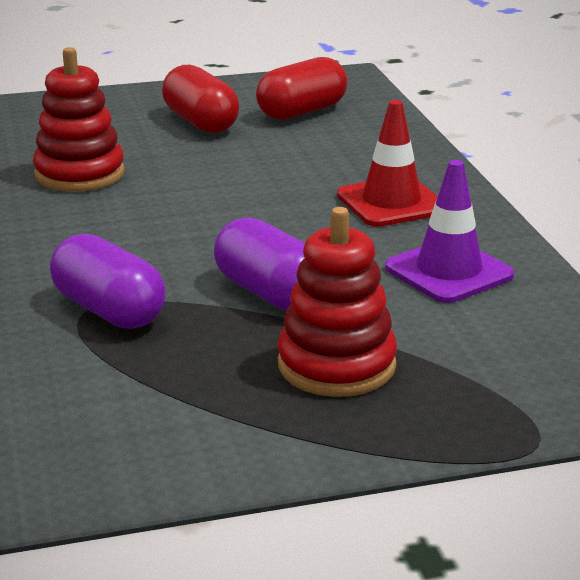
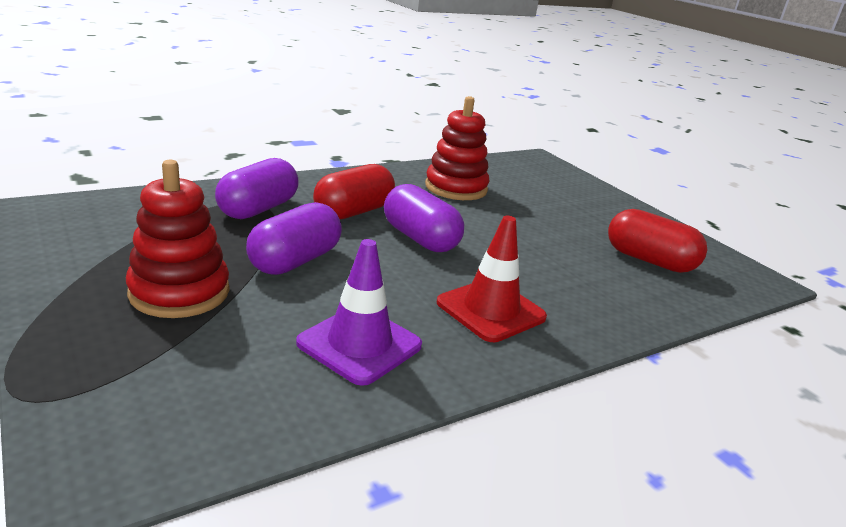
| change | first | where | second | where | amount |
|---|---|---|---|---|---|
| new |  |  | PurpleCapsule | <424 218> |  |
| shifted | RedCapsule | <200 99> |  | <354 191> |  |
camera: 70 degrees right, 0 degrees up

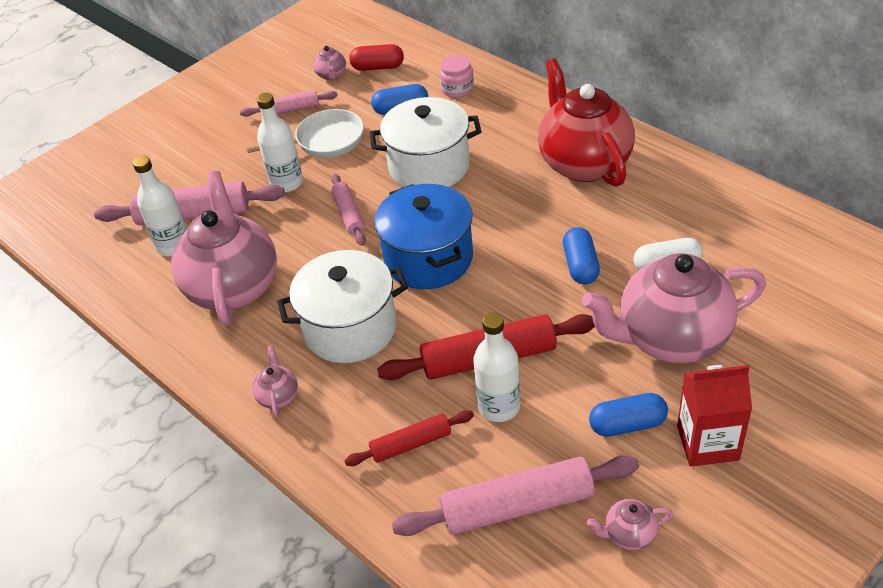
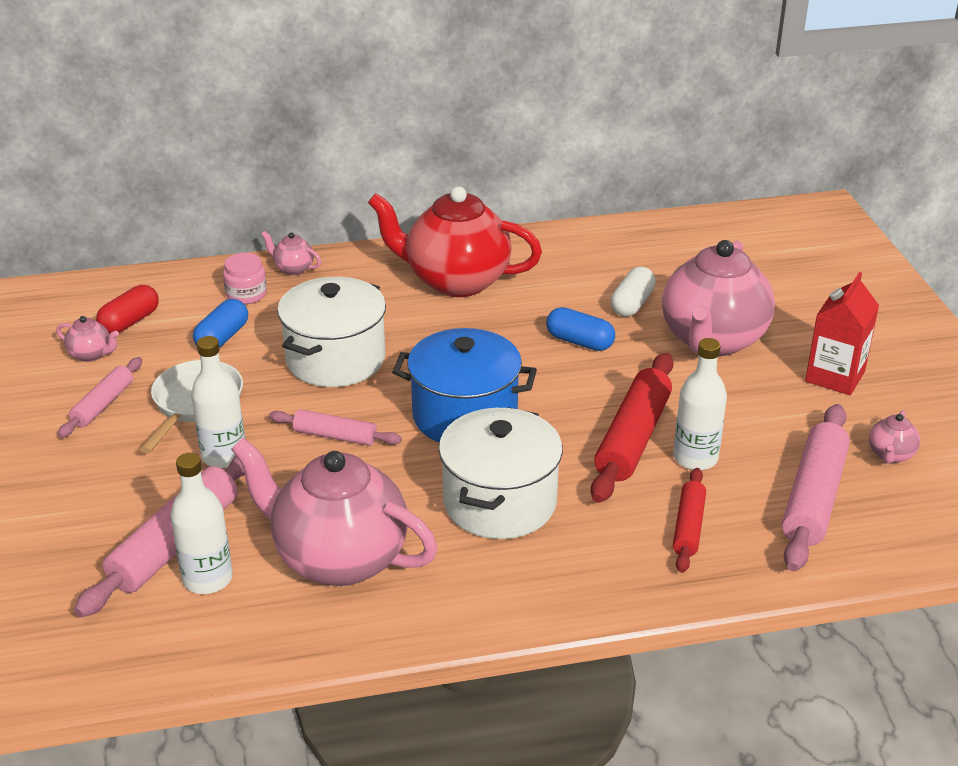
| change | first | where | second | where | amount |
|---|---|---|---|---|---|
| gone | BlueCapsule | <628 415> |  |  |  |
| shifted | PinkTeapot | <275 381> |  | <291 253> |  |
camera: 60 degrees left, 10 degrees down

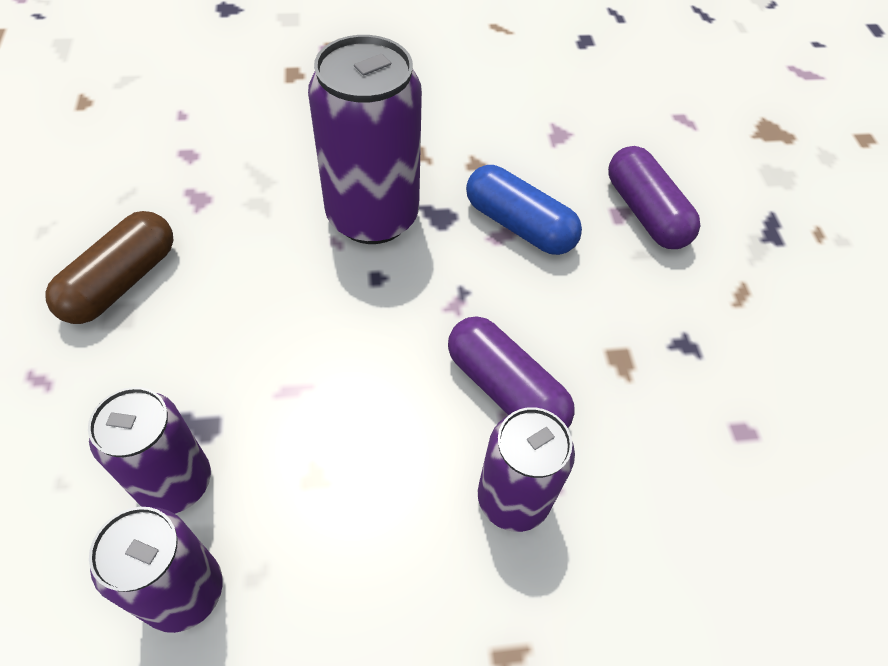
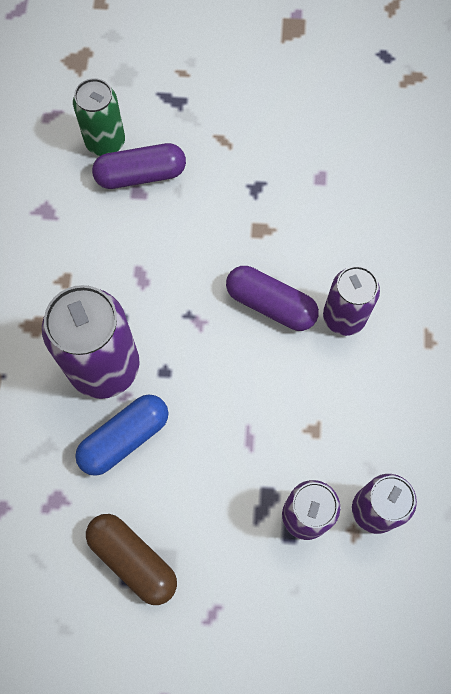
| change | first | where | second | where | amount |
|---|---|---|---|---|---|
| new |  |  | GreenCan | <99 117> |  |
| shifted | BlueCapsule | <524 210> |  | <121 435> |  |
| rotated | PurpleCapsule | <511 372> |  | <272 298> | 60 degrees clockwise |
camera: 75 degrees left, 15 degrees up

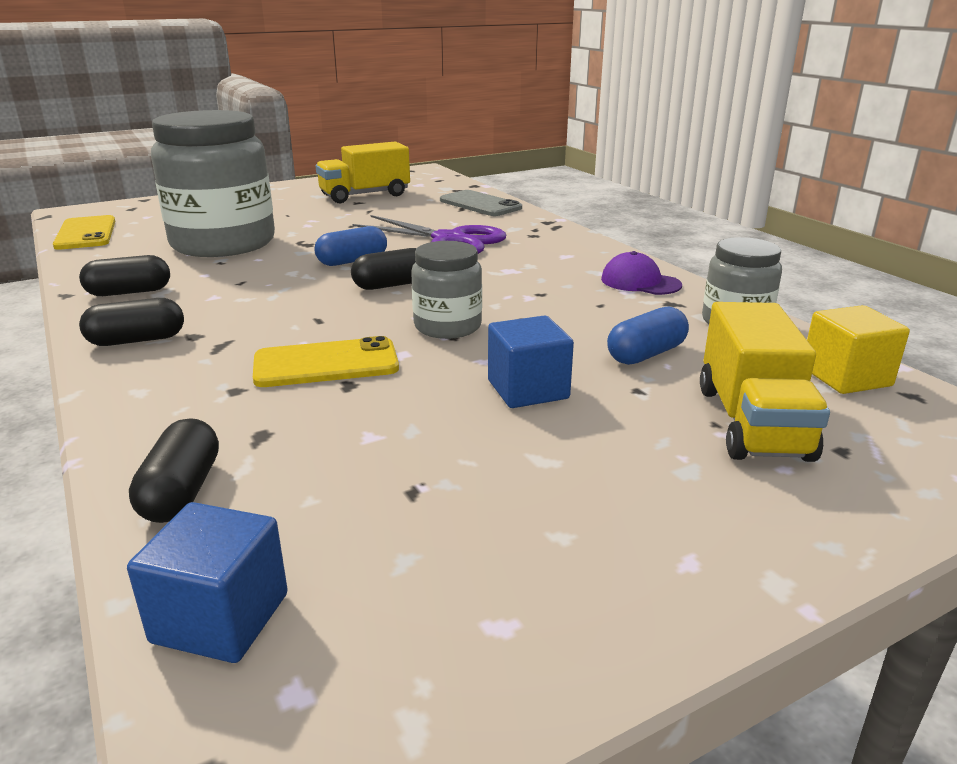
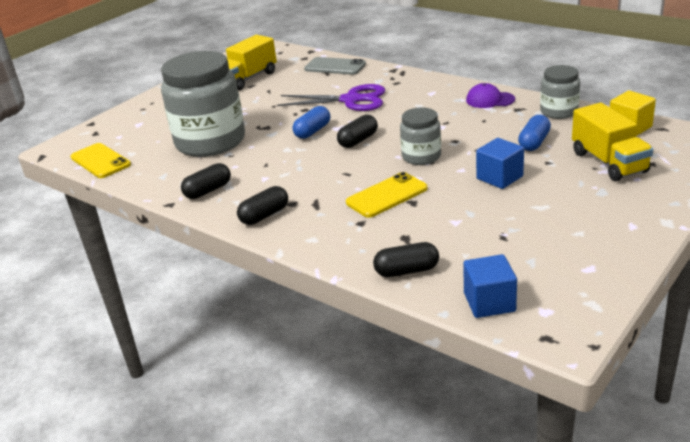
| change | first | where | second | where | amount |
|---|---|---|---|---|---|
| rotated | BlackCapsule | <174 470> |  | <406 259> | 75 degrees counterclockwise |
camera: 20 degrees left, 5 degrees up

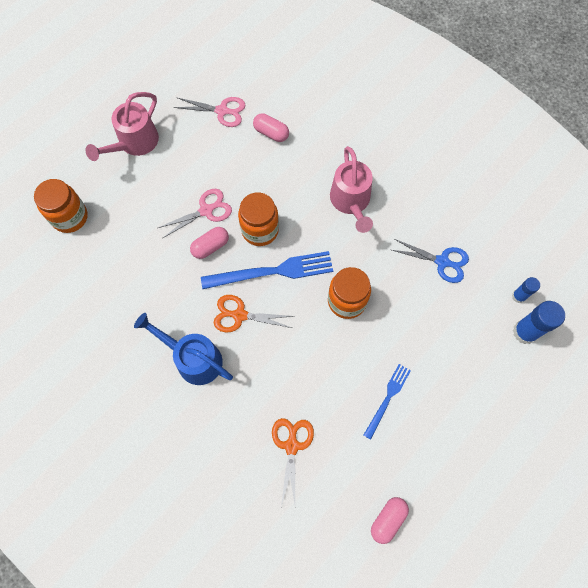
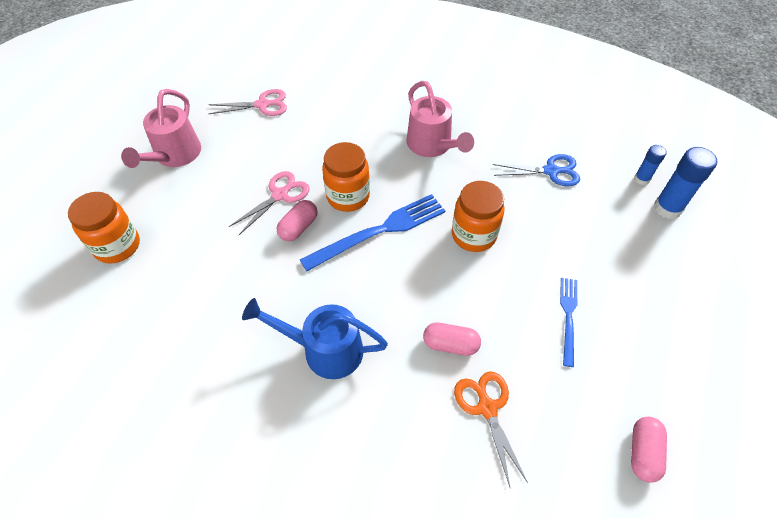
| change | first | where | second | where | amount |
|---|---|---|---|---|---|
| gone | OrangeScissors | <254 313> |  |  |  |
| shifted | PinkCapsule | <271 127> |  | <452 339> |  |
camera: 20 degrees left, 15 degrees down

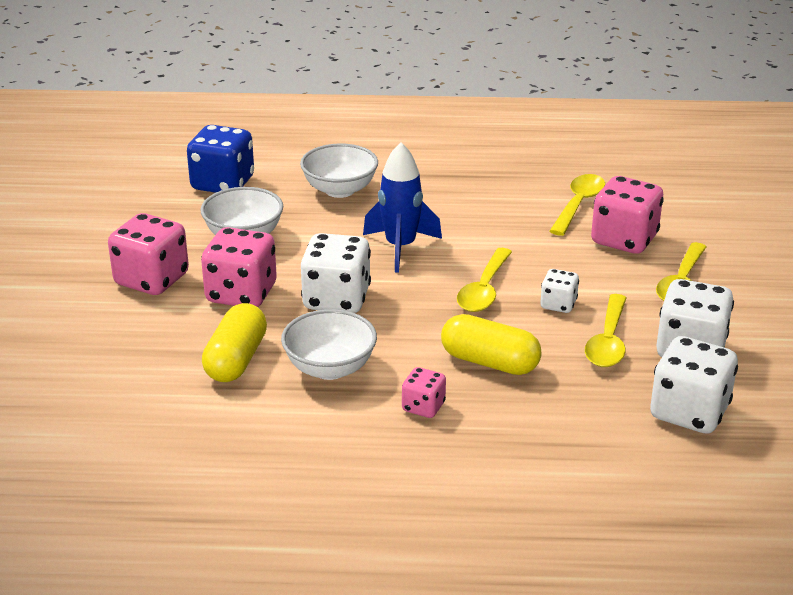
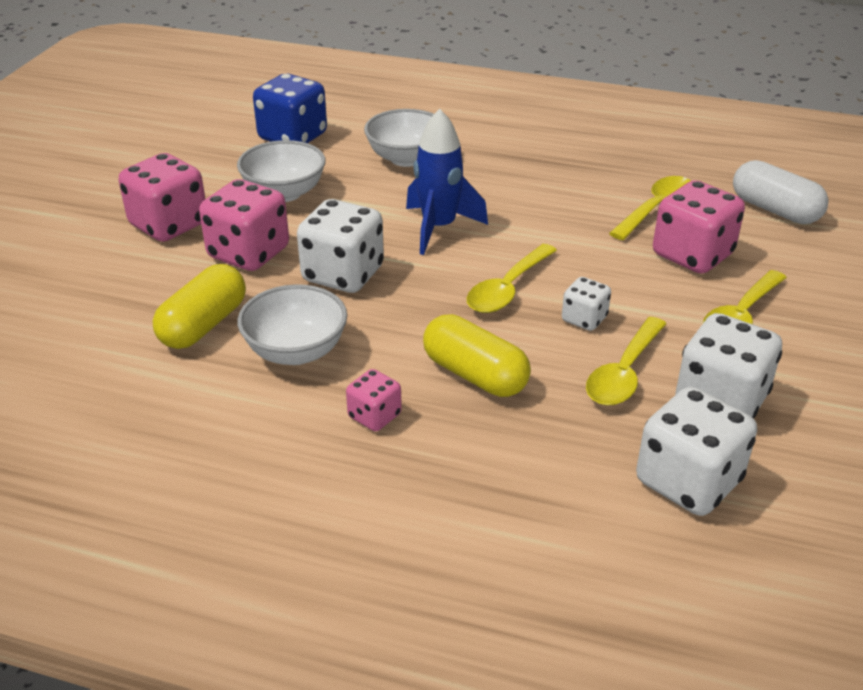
| change | first | where | second | where | amount |
|---|---|---|---|---|---|
| new |  |  | WhiteCapsule | <780 192> |  |
camera: 15 degrees right, 5 degrees up

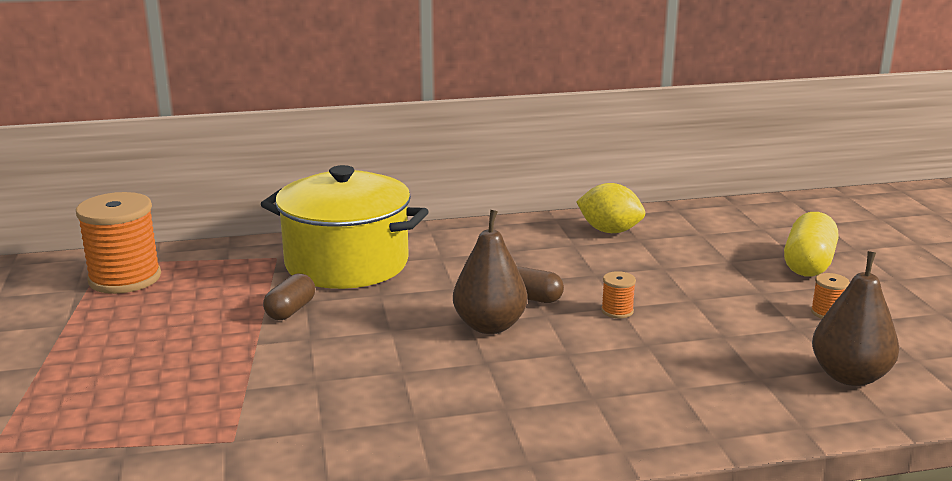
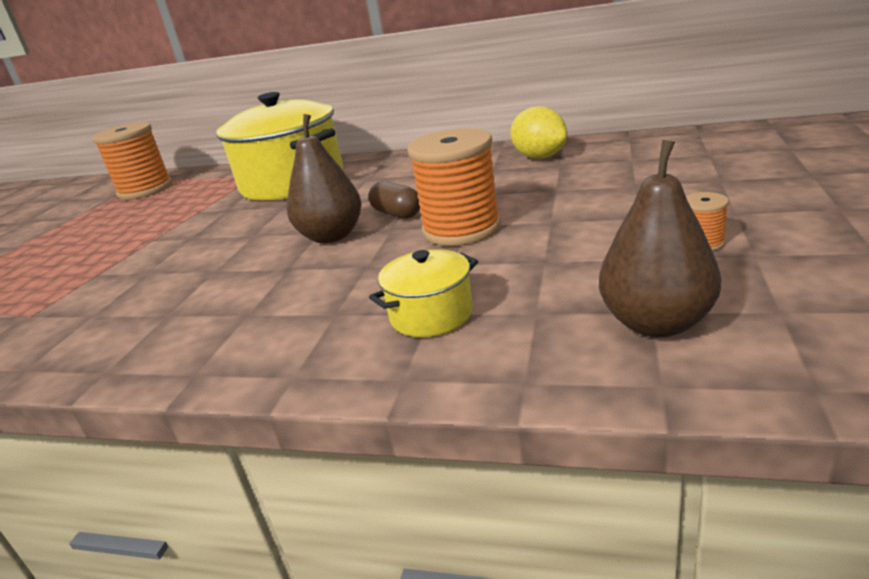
| change | first | where | second | where | amount |
|---|---|---|---|---|---|
| gone | BrownCapsule | <289 297> |  |  |  |
| gone | YellowCapsule | <811 244> |  |  |  |
| new |  |  | YellowPot | <423 293> |  |
| scaled | OrangeSpool | <618 294> |  | <454 187> | x2.31 |
camera: 30 degrees right, 5 degrees up

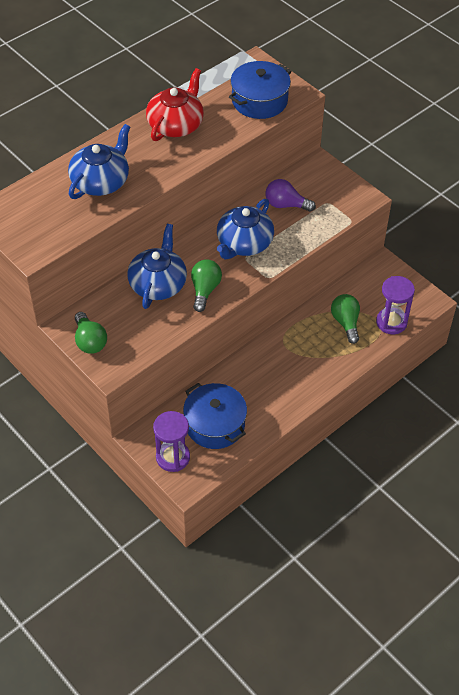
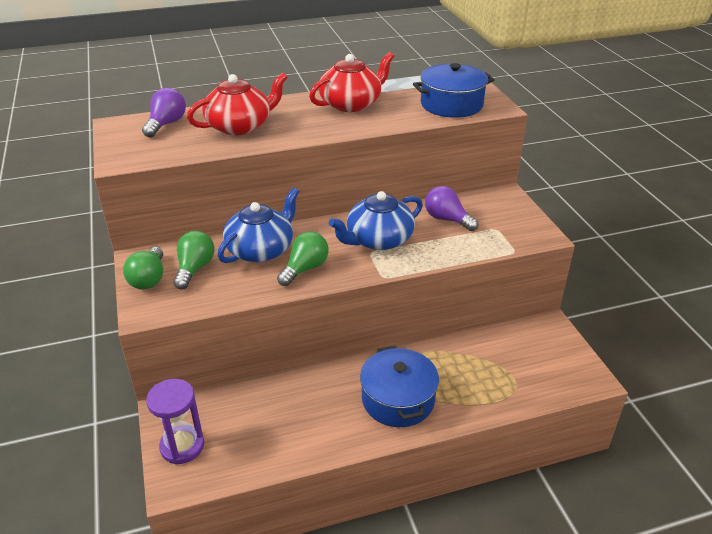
| change | first | where | second | where | amount |
|---|---|---|---|---|---|
| gone | PurpleHourglass | <395 305> |  |  |  |
| new |  |  | PurpleLightBulb | <164 112> |  |
| shifted | BluePot | <215 416> |  | <399 386> |  |
| shifted | GreenLightBulb | <345 319> |  | <193 260> |  |
| repainted | BlueTeapot | <99 161> | RedTeapot | <237 104> |  |
camera: 25 degrees right, 15 degrees down

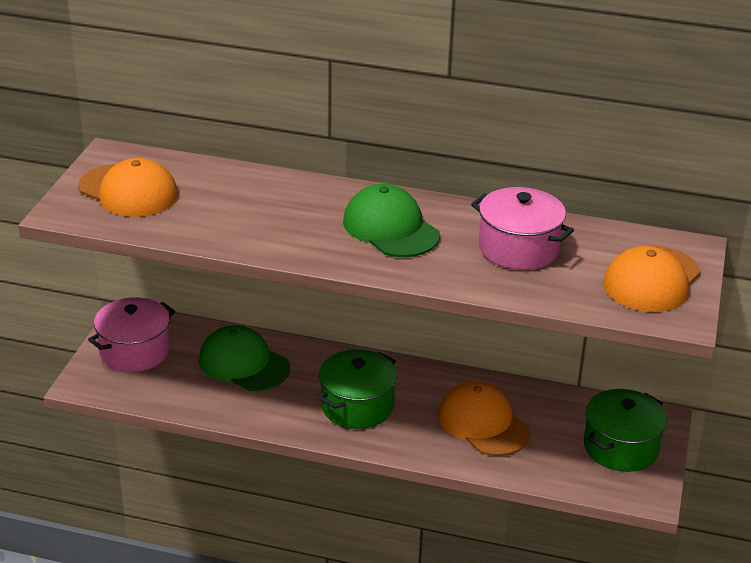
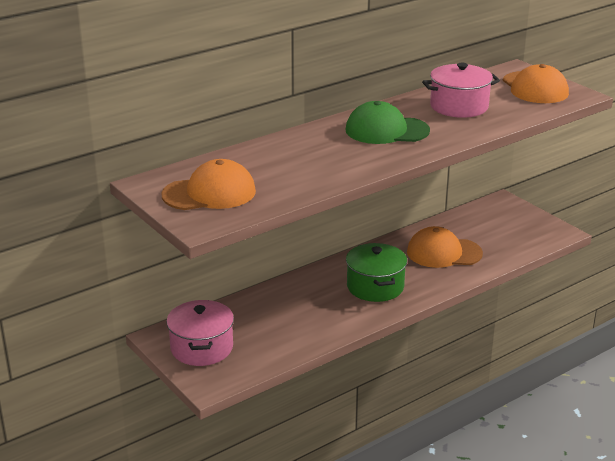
| change | first | where | second | where | amount |
|---|---|---|---|---|---|
| gone | GreenCap | <244 358> |  |  |  |
| gone | GreenPot | <625 430> |  |  |  |
camera: 50 degrees left, 5 degrees down

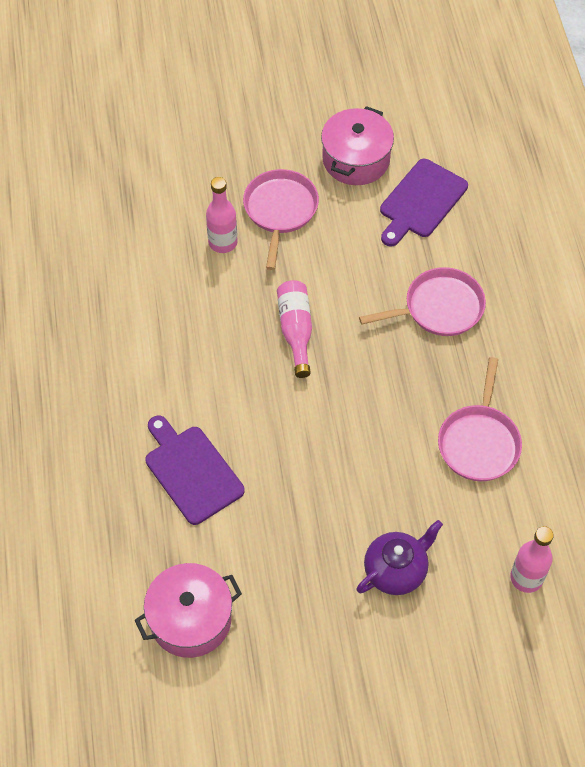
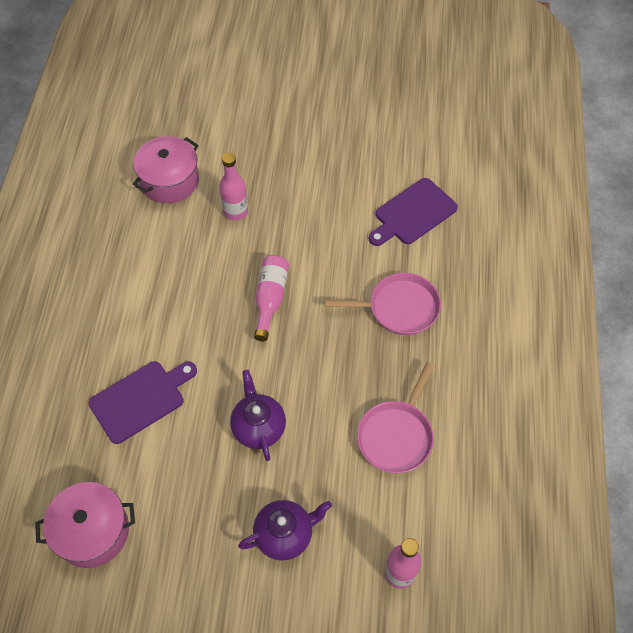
| change | first | where | second | where | amount |
|---|---|---|---|---|---|
| gone | PinkPan | <281 219> |  |  |  |
| new |  |  | PurpleTeapot | <258 415> |  |
| shifted | PinkPot | <357 145> |  | <166 169> |  |
| rotated | PurpleCuttingBoard | <195 470> |  | <143 402> | 75 degrees clockwise |
camera: 15 degrees right, 0 degrees up

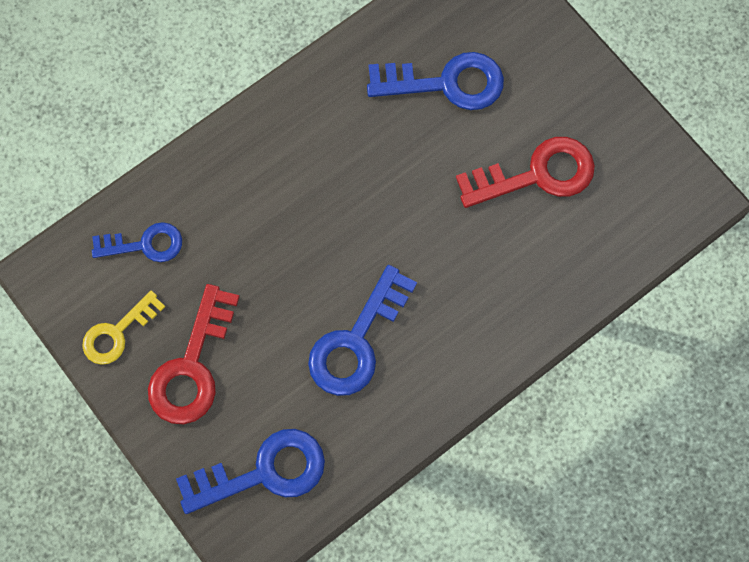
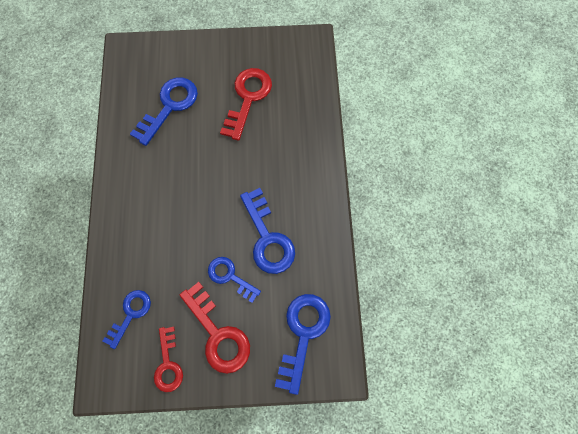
| change | first | where | second | where | amount |
|---|---|---|---|---|---|
| new |  |  | BlueKey | <234 280> |  |
| repainted | YellowKey | <123 328> | RedKey | <168 359> |  |
camera: 55 degrees left, 0 degrees up

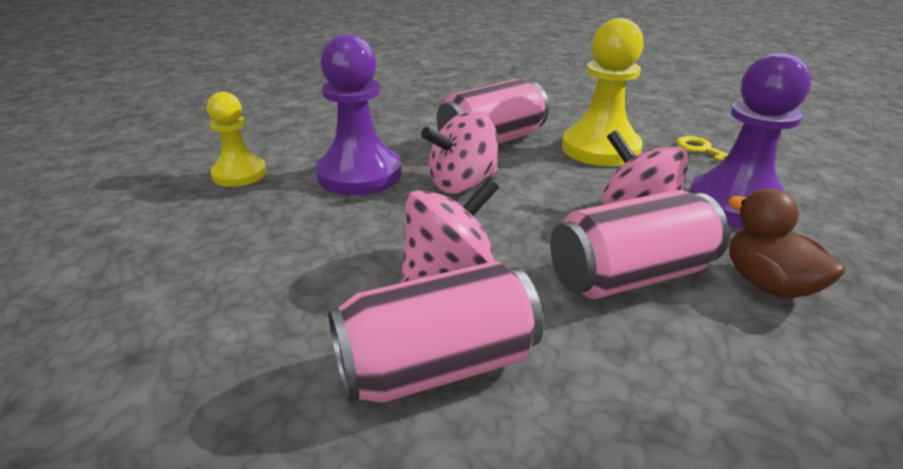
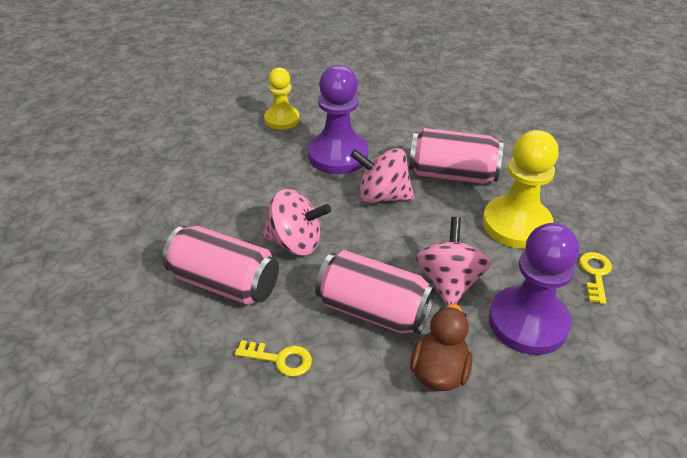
| change | first | where | second | where | amount |
|---|---|---|---|---|---|
| new |  |  | YellowKey | <273 358> |  |
camera: 45 degrees right, 10 degrees up

